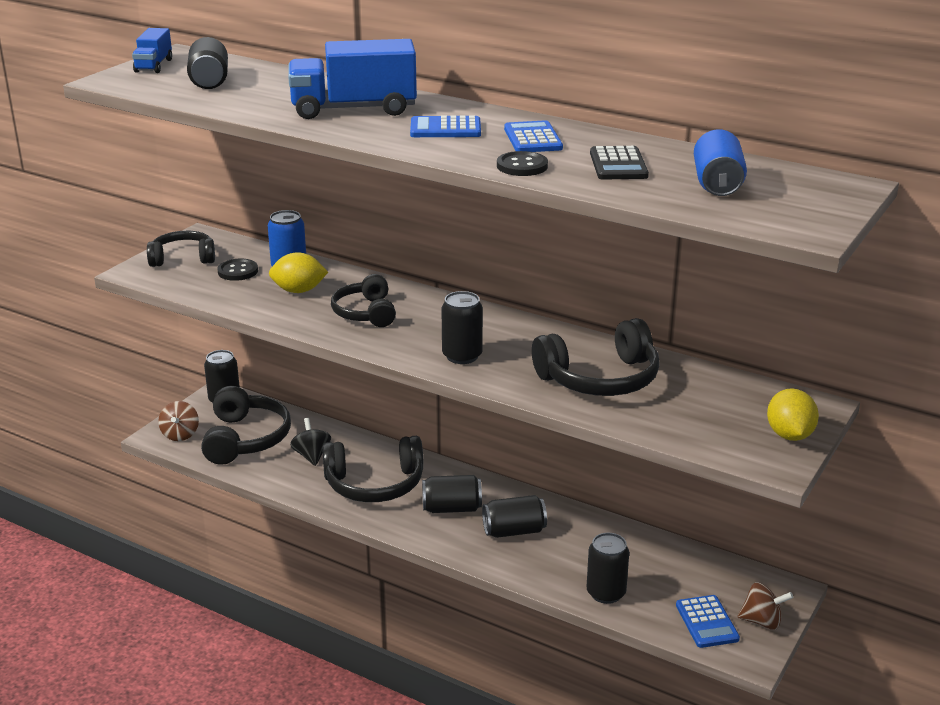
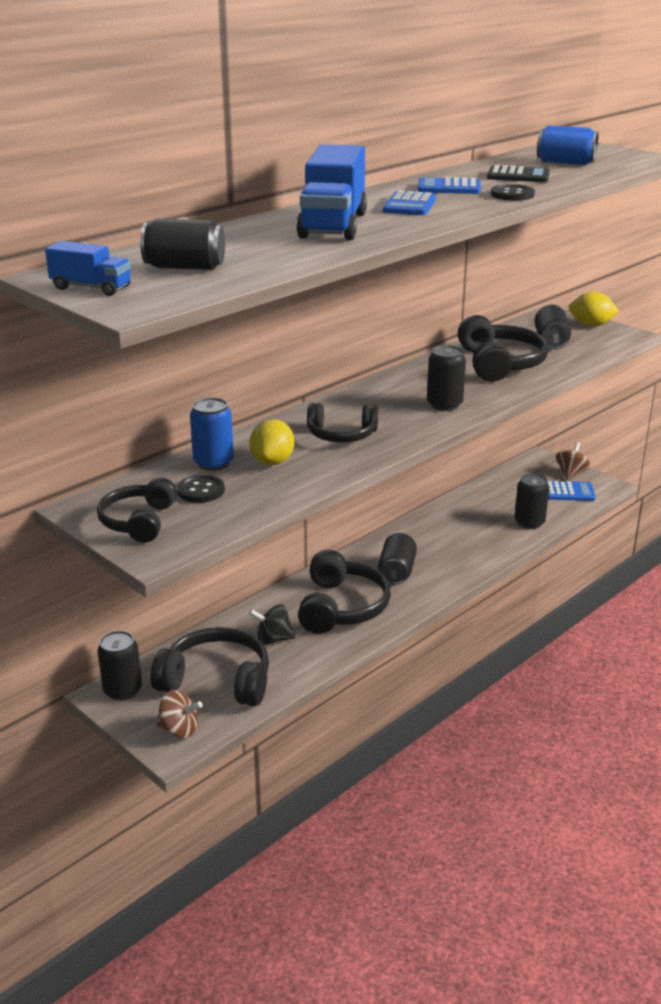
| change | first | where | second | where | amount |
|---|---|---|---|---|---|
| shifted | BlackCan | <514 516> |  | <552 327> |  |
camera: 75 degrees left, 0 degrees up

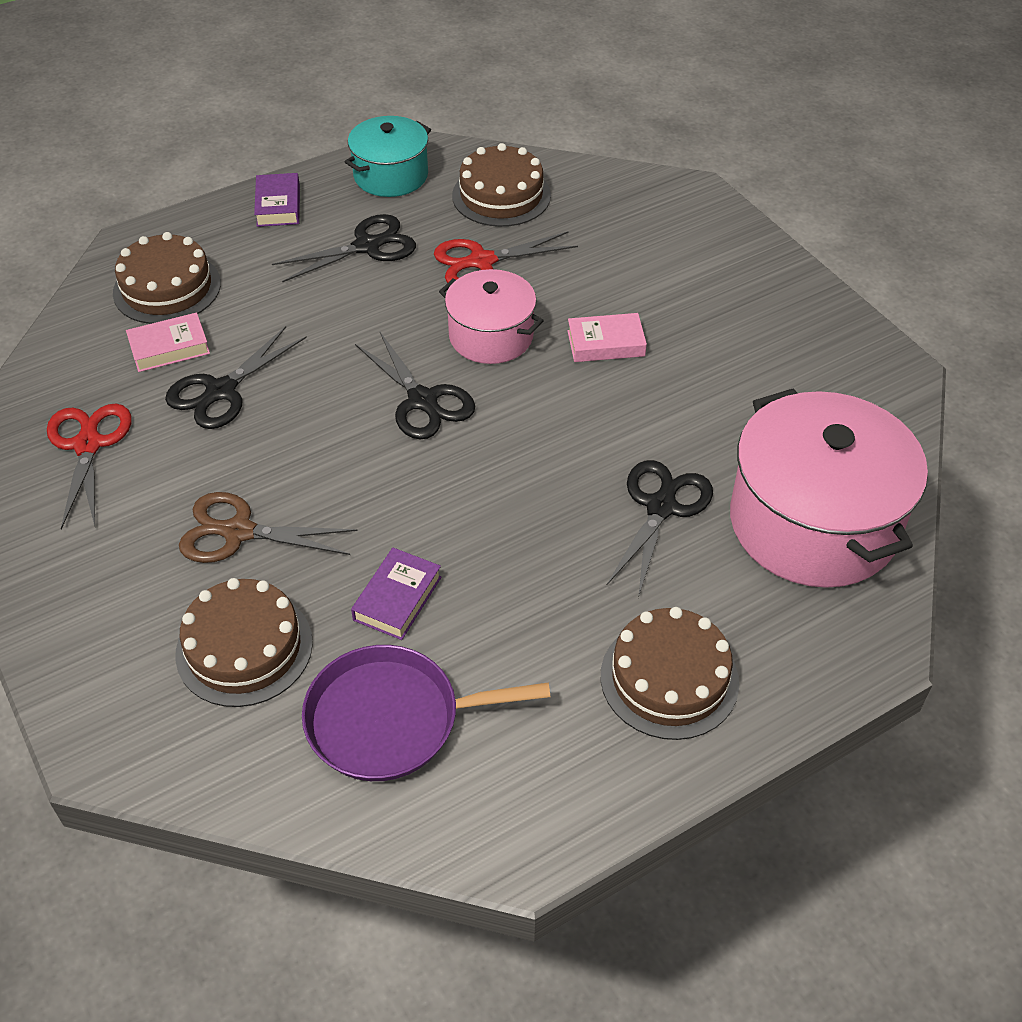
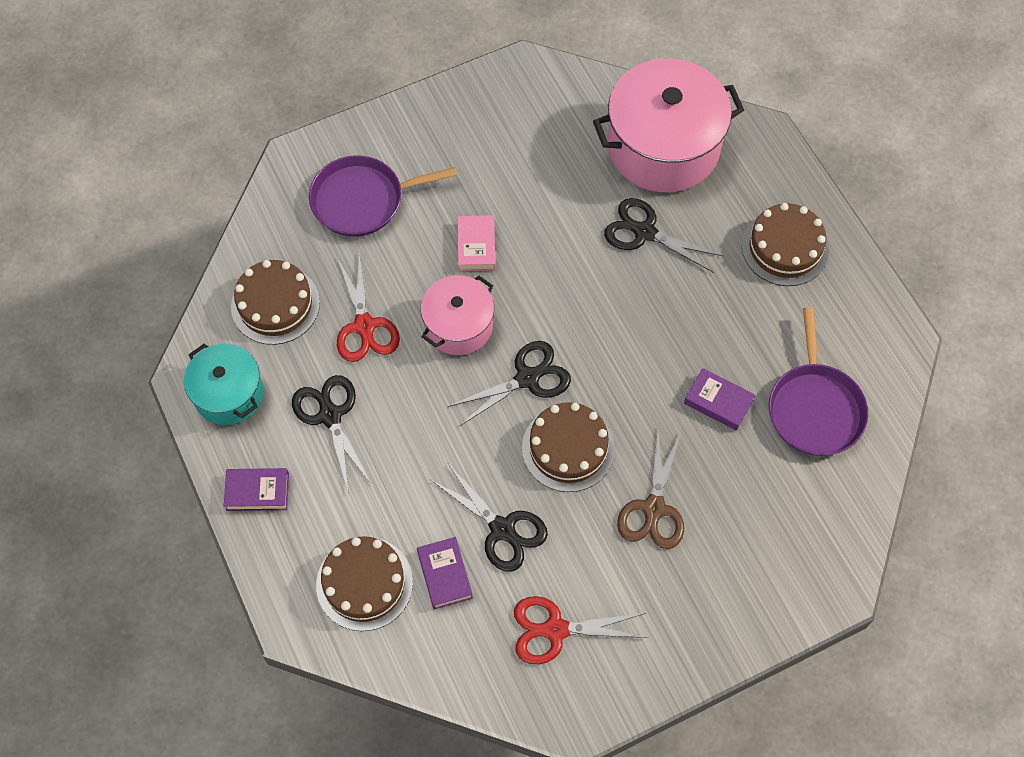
| change | first | where | second | where | amount |
|---|---|---|---|---|---|
| new |  |  | PurplePan | <383 196> |  |
| shifted | BrownCake | <244 642> |  | <568 447> |  |
| repainted | PinkBook | <168 342> | PurpleBook | <445 573> |  |
camera: 85 degrees left, 15 degrees up

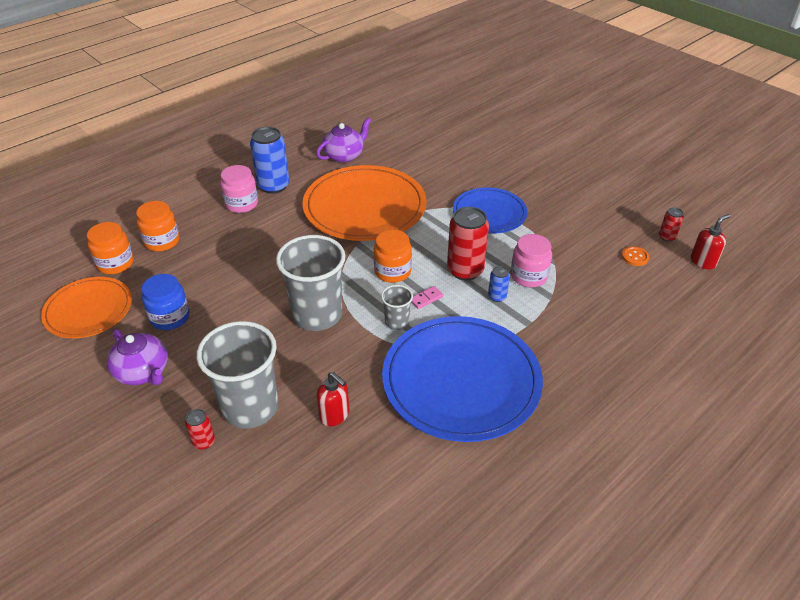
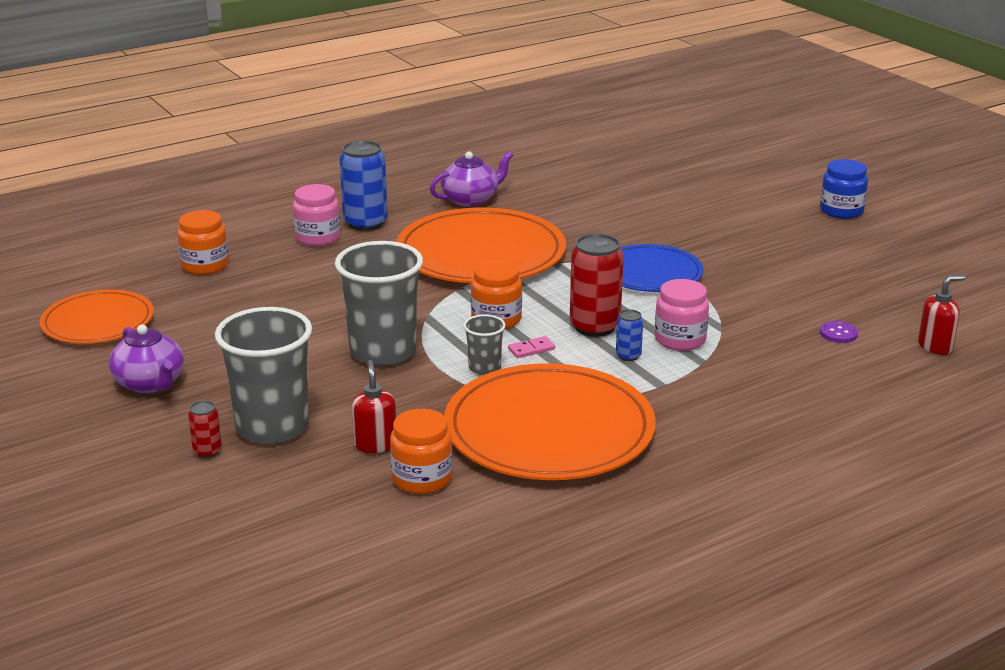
| change | first | where | second | where | amount |
|---|---|---|---|---|---|
| gone | RedCan | <671 224> |  |  |  |
| shifted | OrangeJar | <110 248> |  | <421 451> |  |
| shifted | BlueJar | <165 302> |  | <844 189> |  |
| repainted | BluePlate | <462 379> | OrangePlate | <550 421> |  |
| repainted | OrangeButton | <635 256> | PurpleButton | <839 332> |  |
| rotated | RedSoapDispenser | <333 399> |  | <374 406> | 150 degrees counterclockwise |
camera: 10 degrees right, 15 degrees down

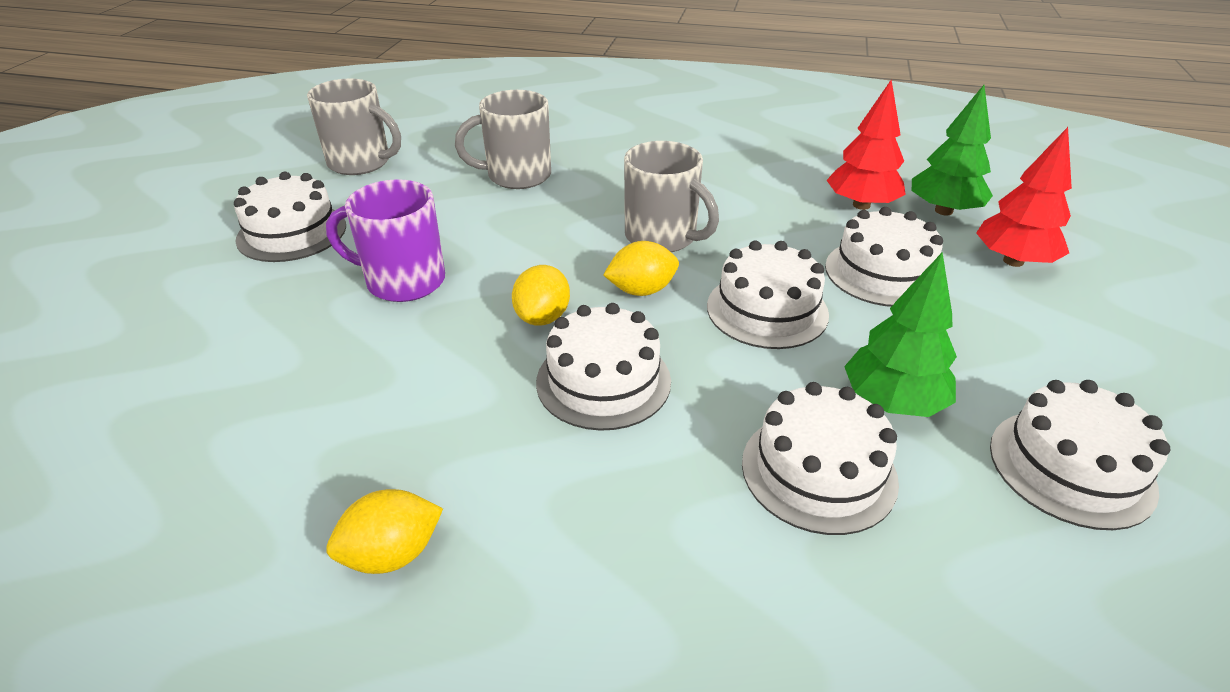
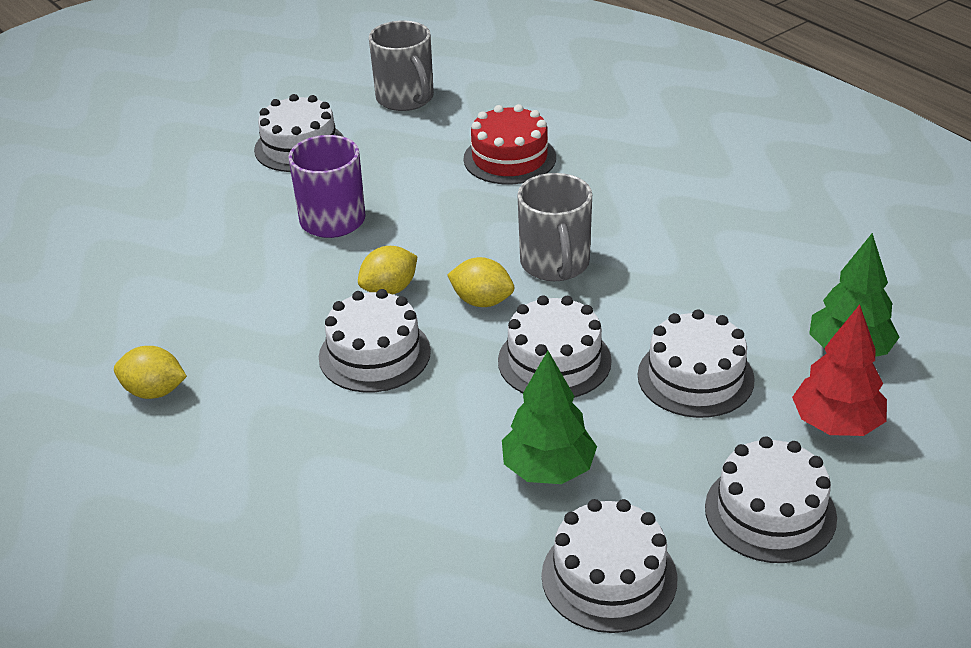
| change | first | where | second | where | amount |
|---|---|---|---|---|---|
| gone | RedTree | <866 145> |  |  |  |
| shifted | WhiteCake | <820 458> |  | <771 499> |  |
| swapped | GreyMug | <503 139> | RedCake | <509 144> |  |
camera: 40 degrees right, 0 degrees up

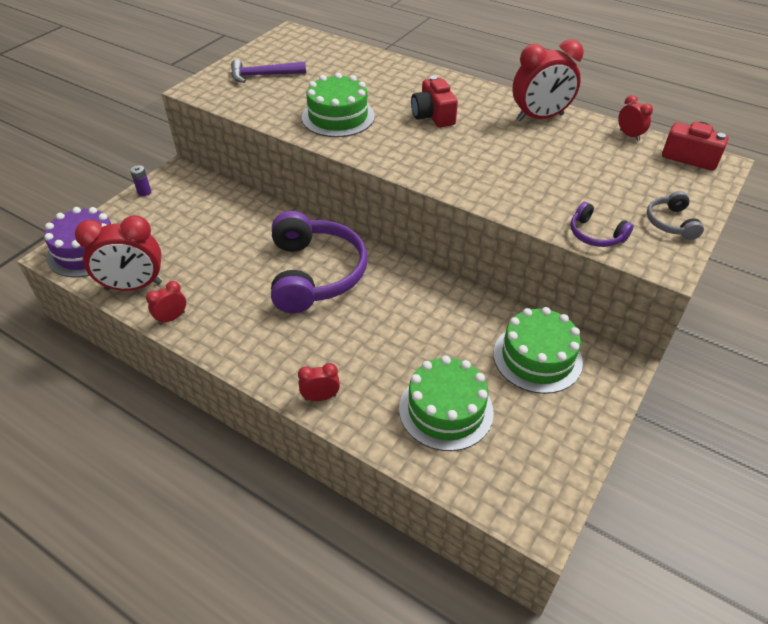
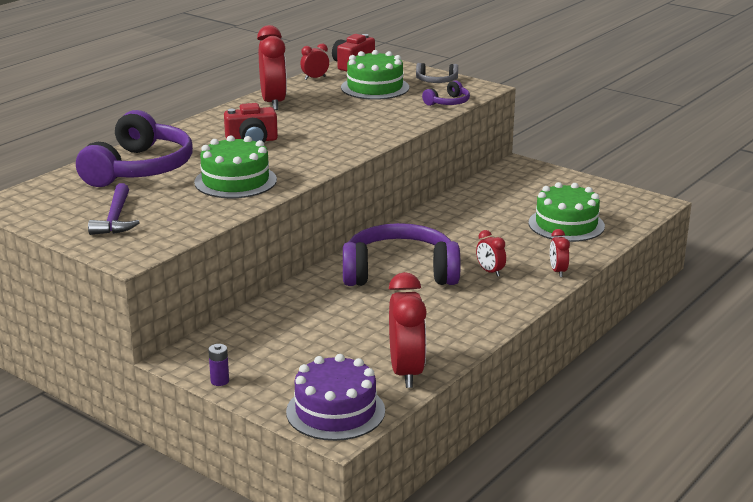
| change | first | where | second | where | amount |
|---|---|---|---|---|---|
| new |  |  | PurpleHeadphones | <134 148> |  |
| shifted | RedClock | <166 303> |  | <491 253> |  |
| shifted | GreenCake | <538 350> |  | <375 75> |  |
camera: 85 degrees left, 20 degrees down

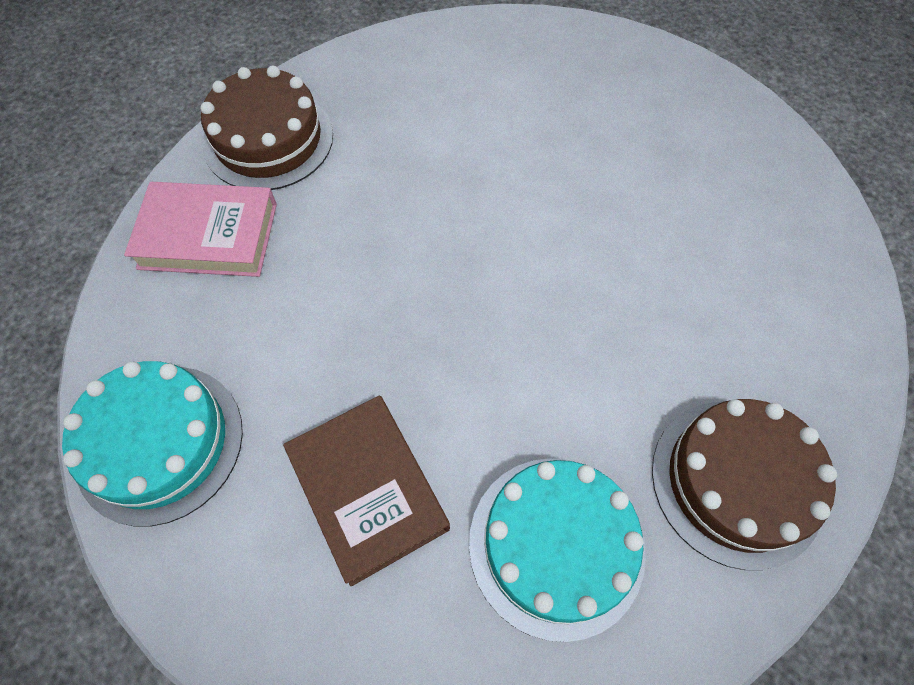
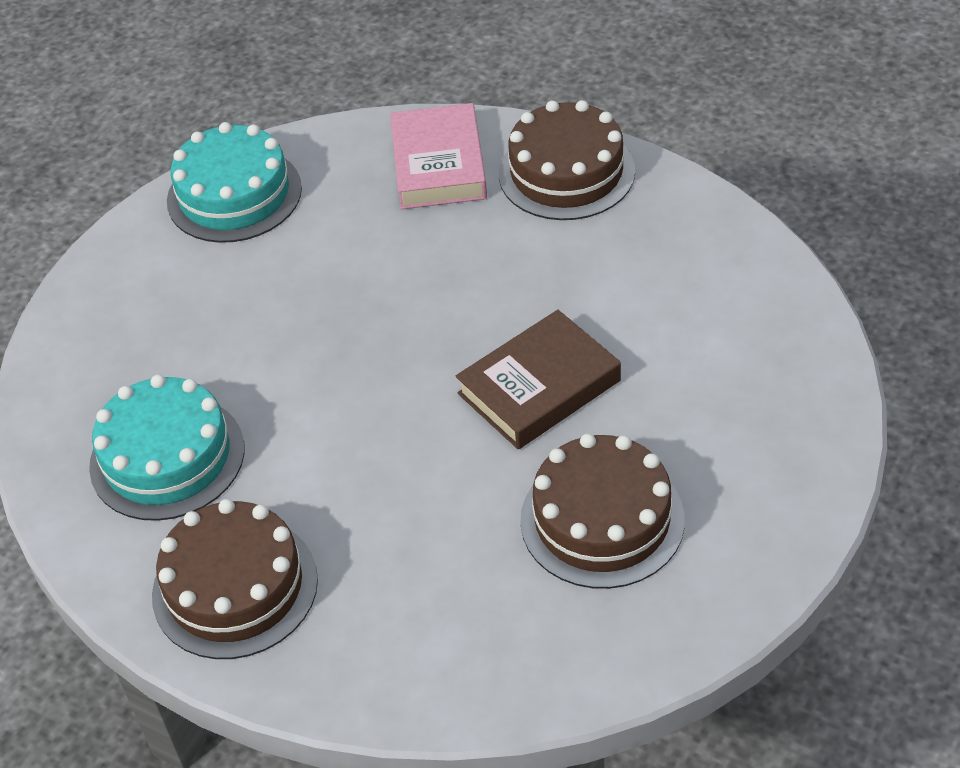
| change | first | where | second | where | amount |
|---|---|---|---|---|---|
| new |  |  | BrownCake | <602 511> |  |
| shifted | BrownBook | <366 491> |  | <538 379> |  |
camera: 85 degrees right, 15 degrees down

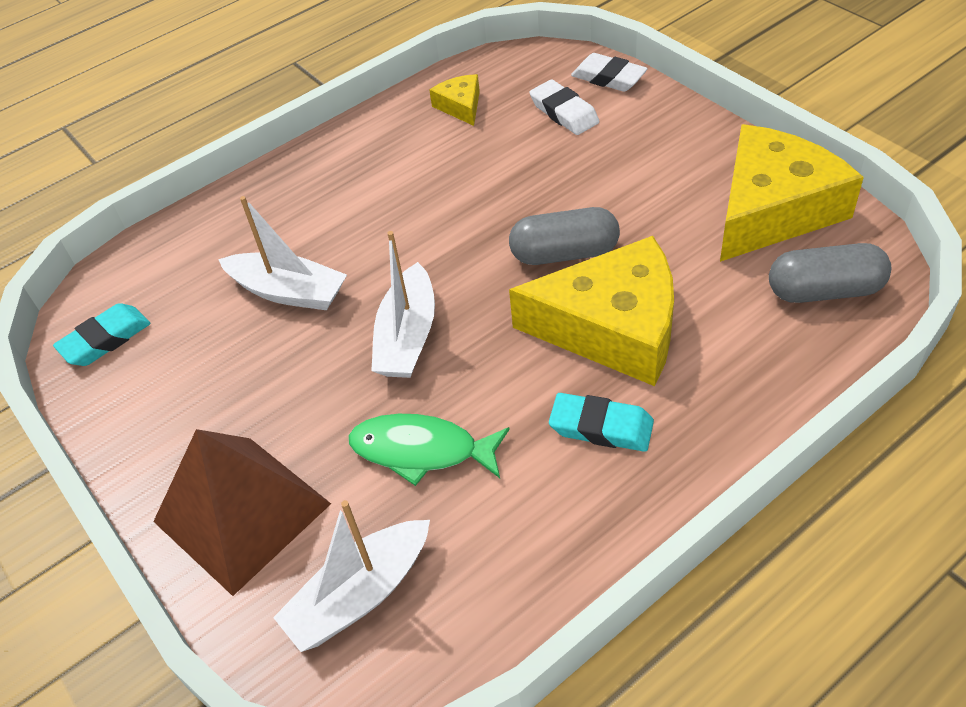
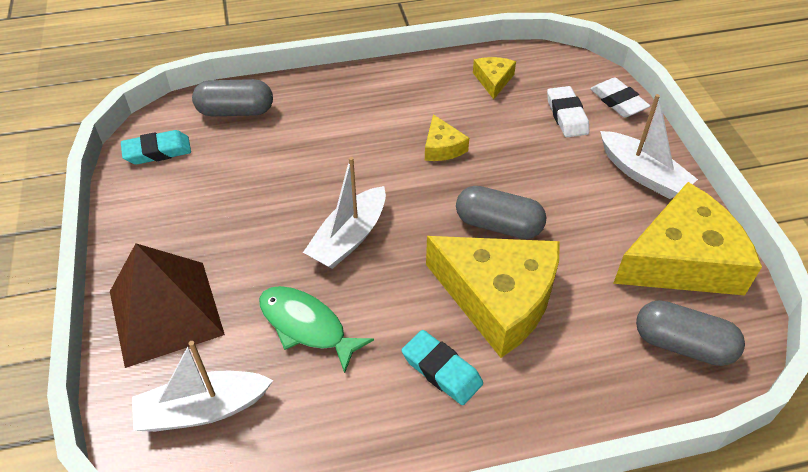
| change | first | where | second | where | amount |
|---|---|---|---|---|---|
| new |  |  | GreyCapsule | <232 97> |  |
| new |  |  | YellowCheese | <447 137> |  |
| shifted | WhiteBoat | <282 253> |  | <649 146> |  |
camera: 20 degrees right, 0 degrees up

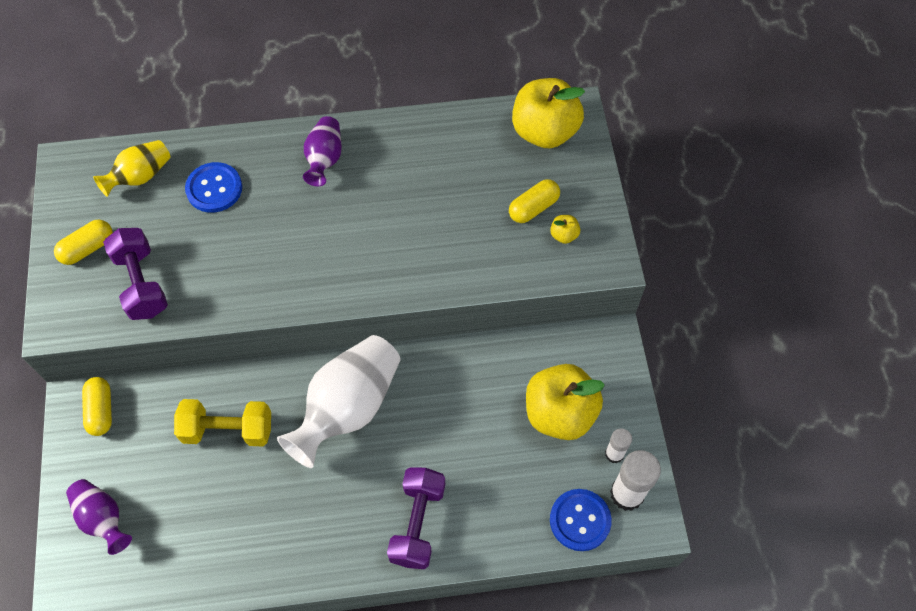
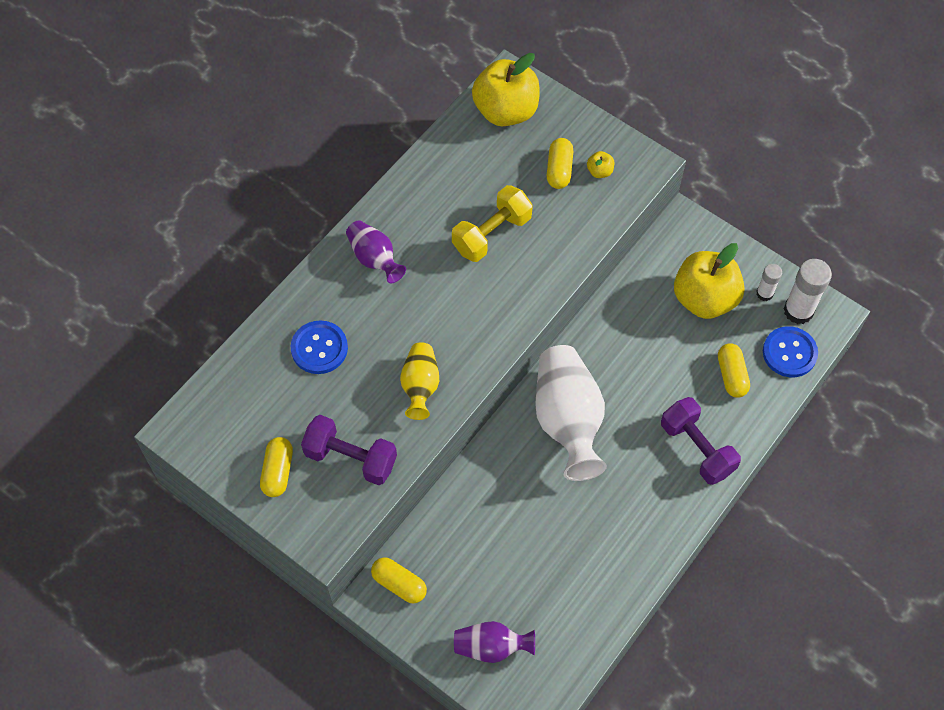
| change | first | where | second | where | amount |
|---|---|---|---|---|---|
| new |  |  | YellowCapsule | <734 370> |  |
| shifted | YellowVase | <132 168> |  | <419 381> |  |
| shifted | YellowDumbbell | <222 422> |  | <492 223> |  |
camera: 45 degrees left, 0 degrees up

